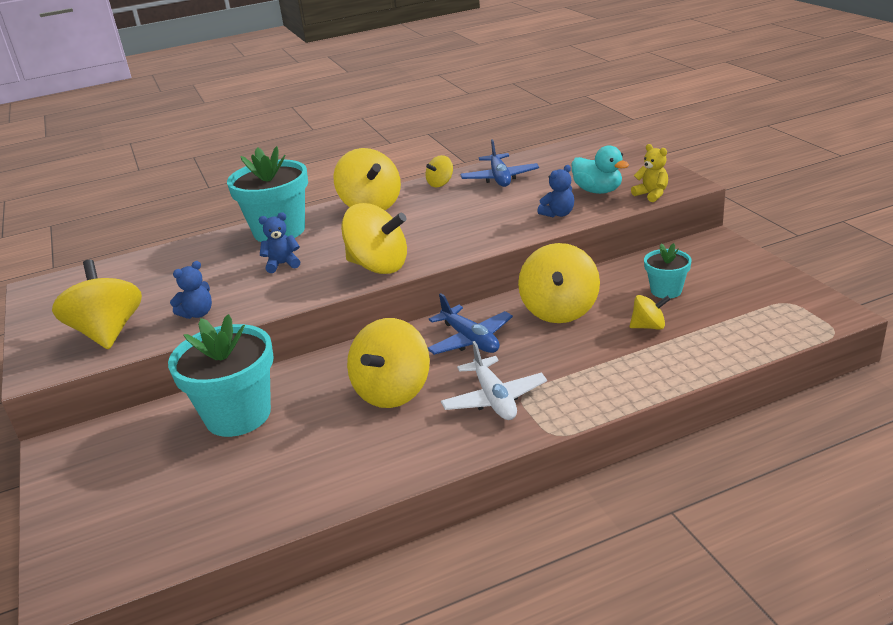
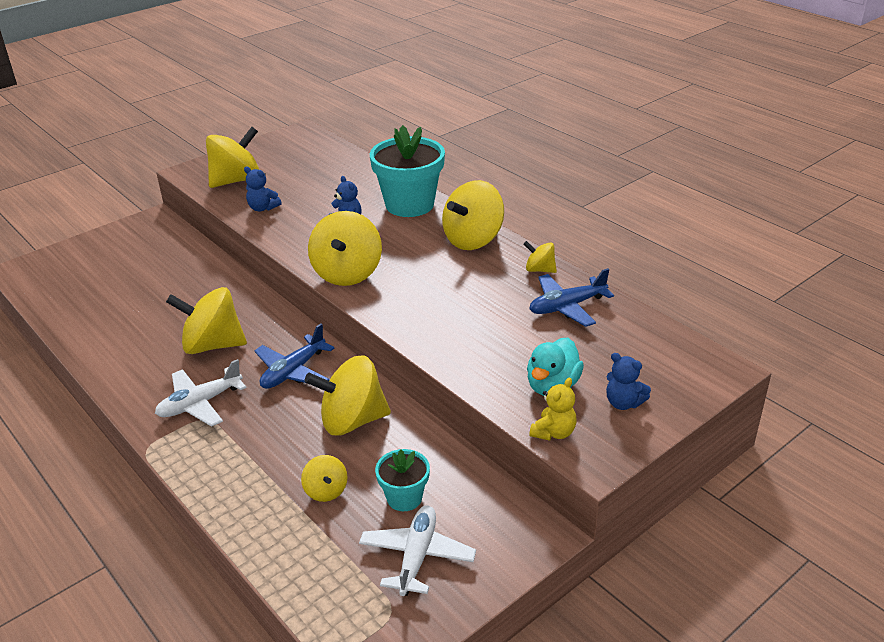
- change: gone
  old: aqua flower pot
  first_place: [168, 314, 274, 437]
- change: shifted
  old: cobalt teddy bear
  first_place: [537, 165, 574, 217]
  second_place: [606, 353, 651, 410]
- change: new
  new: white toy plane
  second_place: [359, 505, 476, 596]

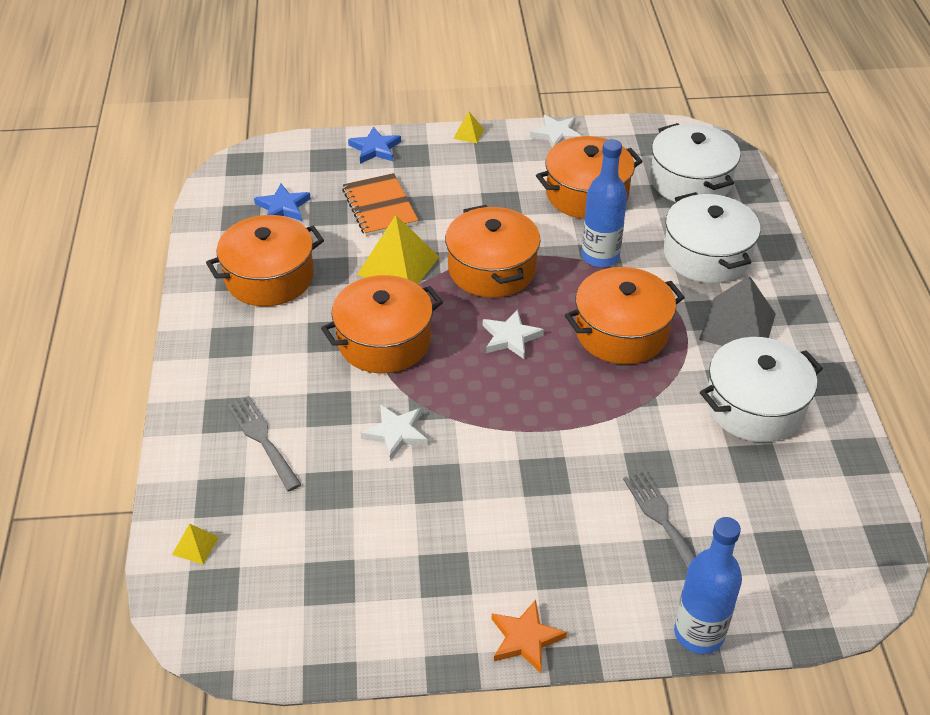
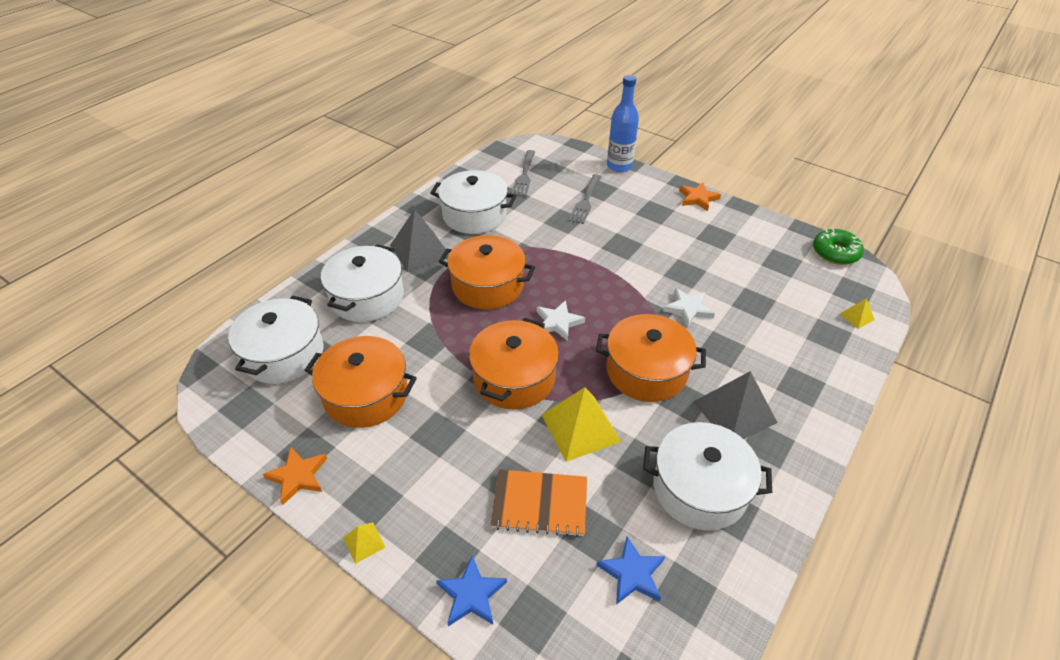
- change: repainted
  old: orange-coloured pot
  new: white pot
  first_place: [206, 215, 324, 306]
  second_place: [643, 422, 772, 530]
- change: shifted
  old: grey fork
  first_place: [227, 396, 302, 491]
  second_place: [511, 150, 535, 197]
- change: rotated
  old: orange-coloured exercise book
  first_place: [342, 173, 419, 236]
  second_place: [490, 469, 587, 537]
  degrees: 75
- change: repainted
  old: white five-pointed star
  new: orange-coloured five-pointed star
  first_place: [530, 115, 581, 147]
  second_place: [263, 447, 327, 505]
- change: gone
  old: cobalt drink bottle
  first_place: [582, 139, 627, 267]
- change: new
  new: grey solid pyramid
  second_place: [693, 371, 778, 439]
- change: new
  new: leaf-green glazed donut
  second_place: [813, 228, 864, 265]

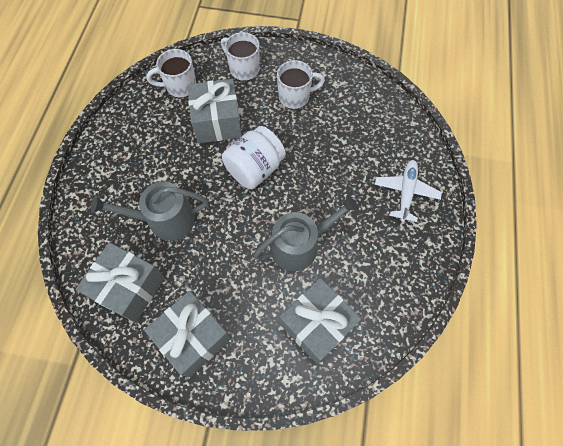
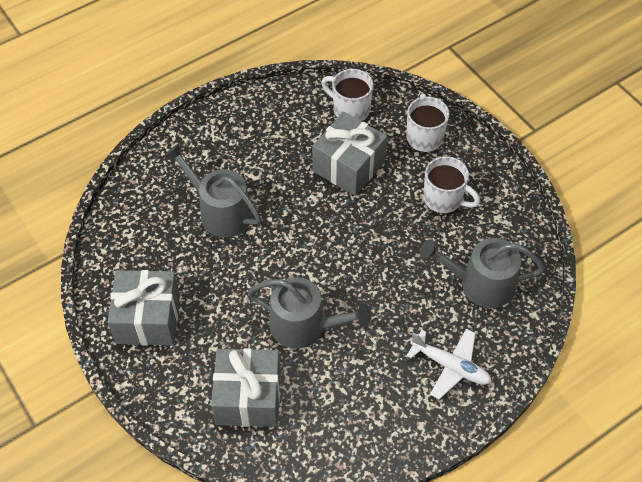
- change: gone
  old: grey gift
  first_place: [76, 242, 165, 323]
- change: gone
  old: white jar
  first_place: [222, 126, 286, 189]
- change: rotated
  old: white toy plane
  first_place: [375, 160, 442, 222]
  second_place: [407, 329, 492, 399]
  degrees: 60
- change: new
  new: grey watering can
  second_place: [420, 238, 545, 308]

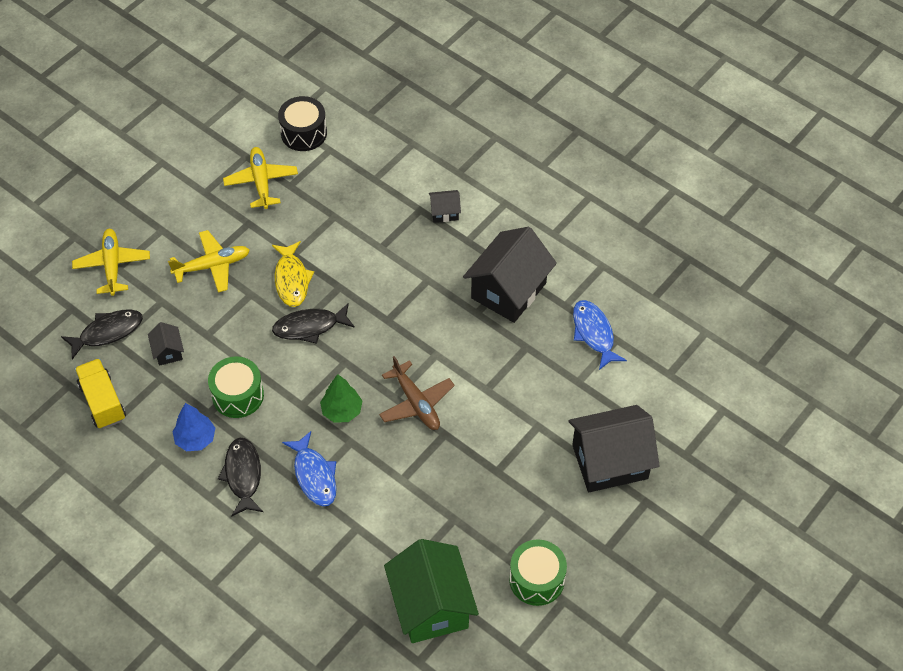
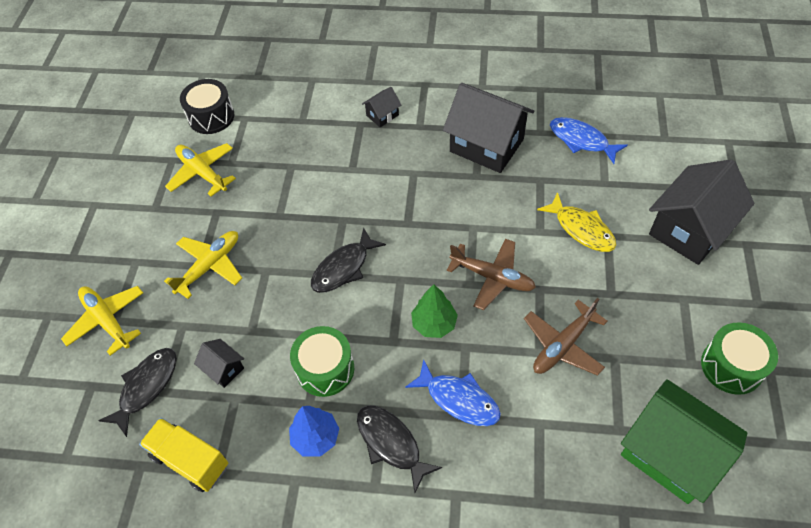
- change: shifted
  old: yellow toy fish
  first_place: [272, 241, 314, 307]
  second_place: [537, 192, 616, 252]
- change: rotated
  old: black house
  first_place: [463, 227, 557, 323]
  second_place: [443, 83, 534, 173]
  degrees: -60
- change: new
  new: dark brown toy plane
  second_place: [524, 298, 608, 376]

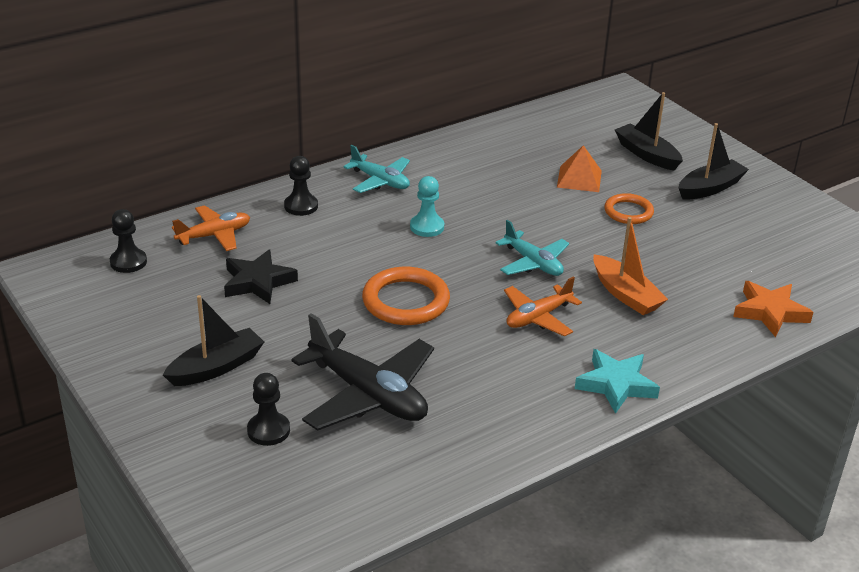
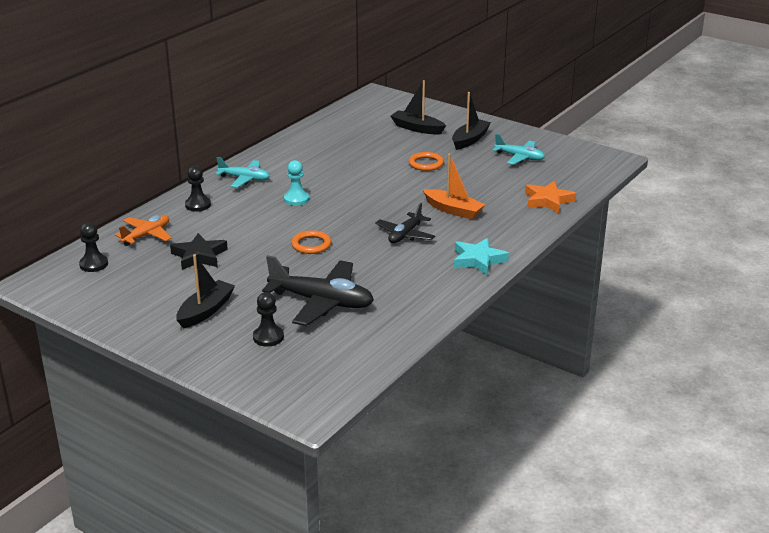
- change: scaled
  old: orange-coloured torus
  first_place: [362, 267, 450, 325]
  second_place: [291, 230, 331, 254]
  factor: 0.63
- change: shifted
  old: aqua toy plane
  first_place: [495, 220, 569, 276]
  second_place: [493, 134, 545, 165]
- change: repainted
  old: orange-coloured toy plane
  new: black toy plane
  first_place: [504, 276, 582, 337]
  second_place: [375, 203, 435, 243]
- change: gone
  old: orange-coloured solid pyramid
  first_place: [557, 145, 602, 192]

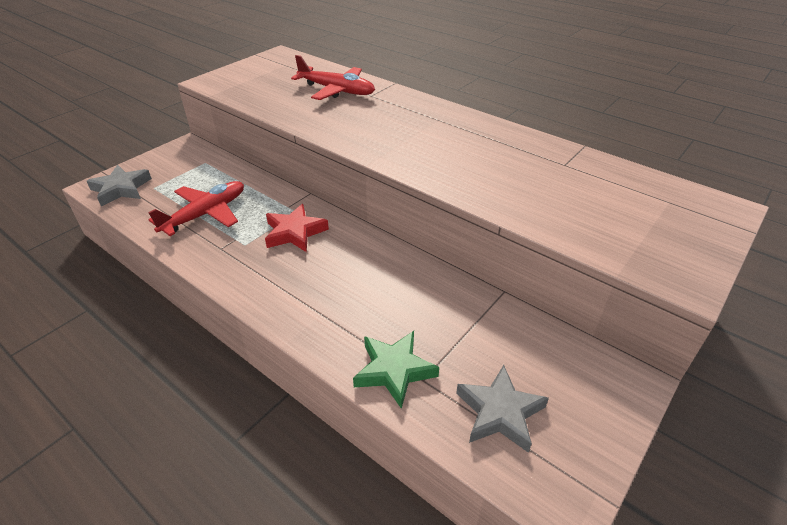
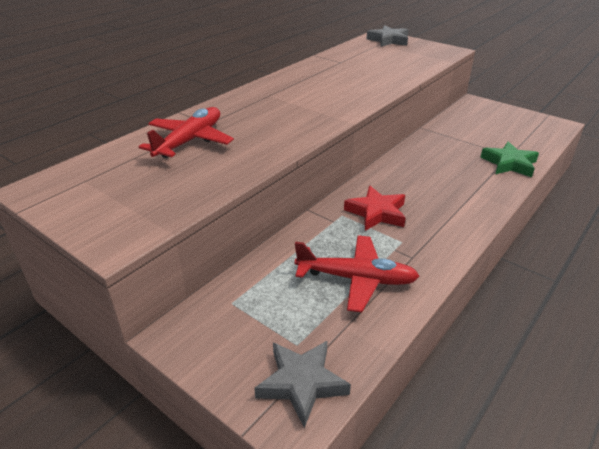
- change: rotated
  old: crimson toy plane
  first_place: [148, 181, 244, 236]
  second_place: [295, 235, 420, 312]
  degrees: 150
- change: shifted
  old: grey five-pointed star
  first_place: [456, 365, 549, 453]
  second_place: [367, 25, 408, 47]

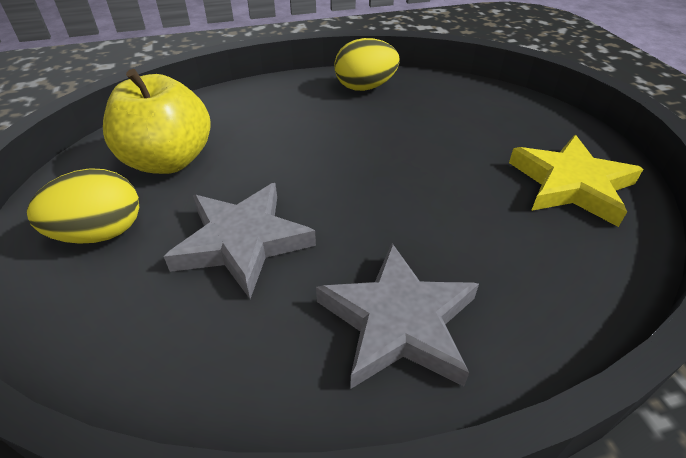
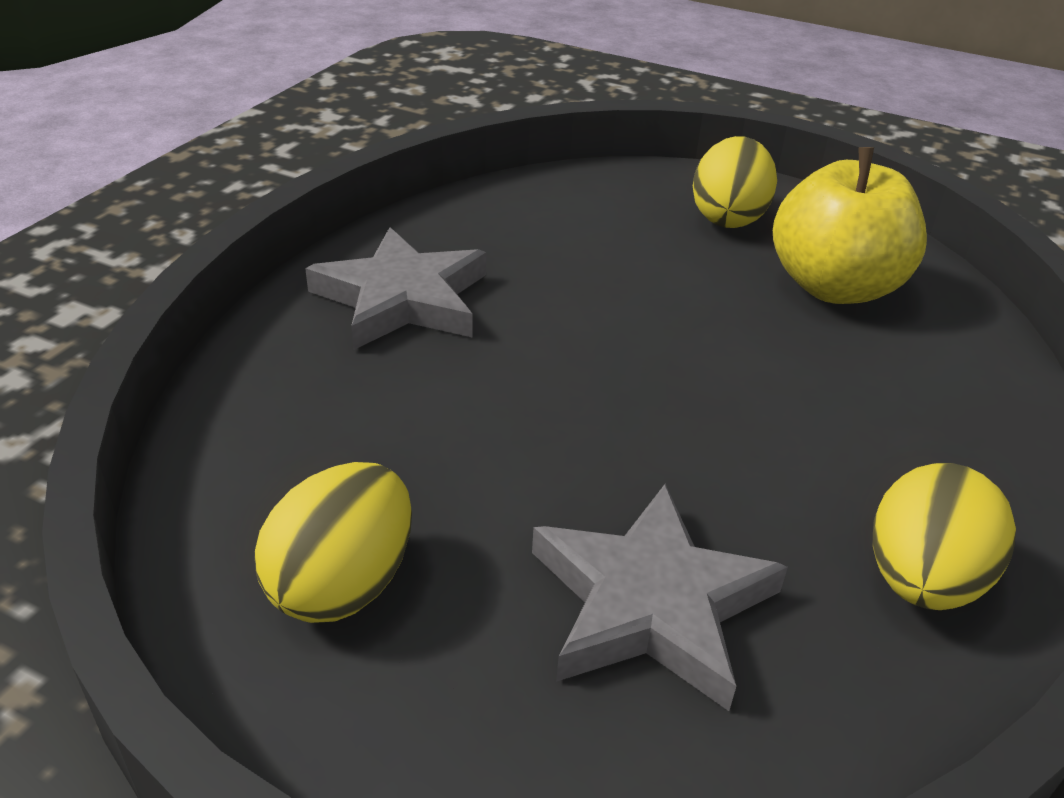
- change: shifted
  old: grey five-pointed star
  first_place: [164, 183, 316, 299]
  second_place: [532, 484, 788, 711]
- change: swapped
  old: yellow five-pointed star
  new: yellow egg
  first_place: [509, 135, 643, 227]
  second_place: [255, 462, 412, 623]

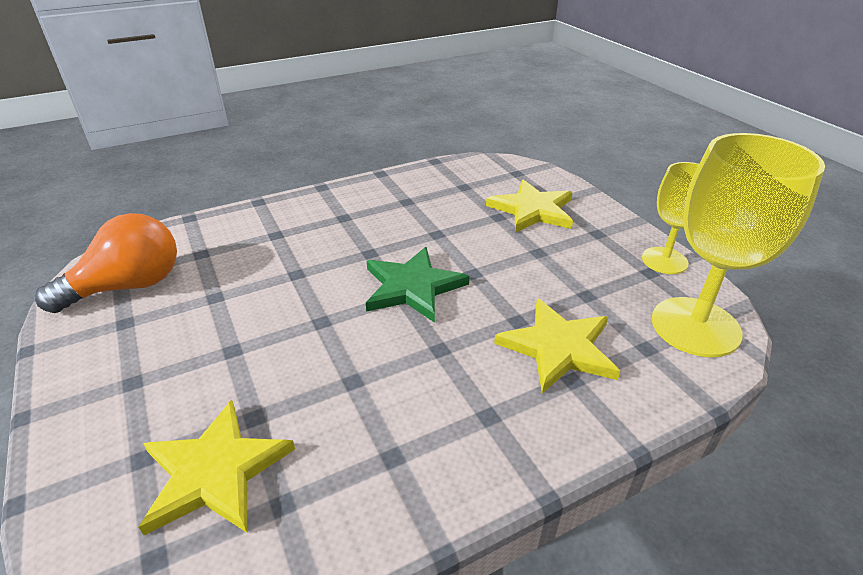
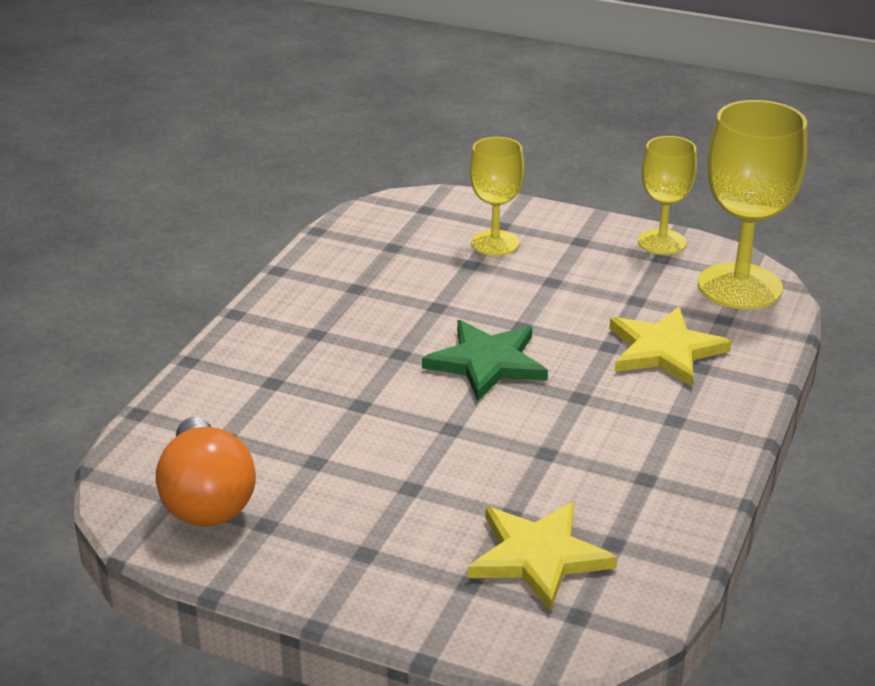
- change: rotated
  old: orange-coloured lightbulb
  first_place: [35, 213, 177, 313]
  second_place: [156, 417, 256, 526]
  degrees: 150
- change: swapped
  old: yellow five-pointed star
  new: yellow wine glass
  first_place: [486, 180, 573, 233]
  second_place: [470, 137, 524, 256]

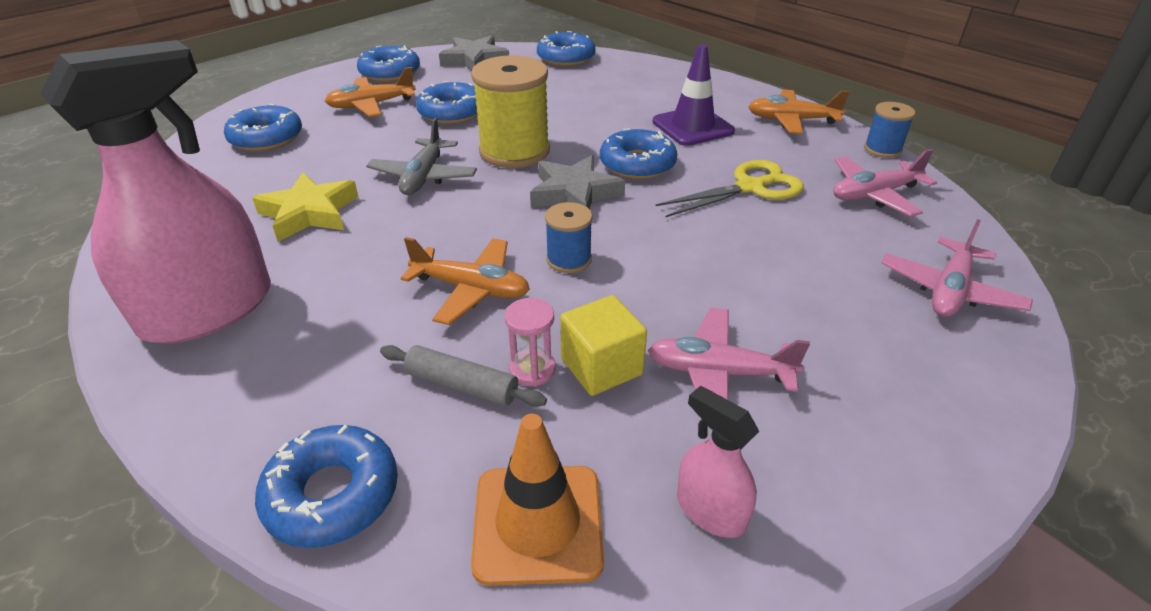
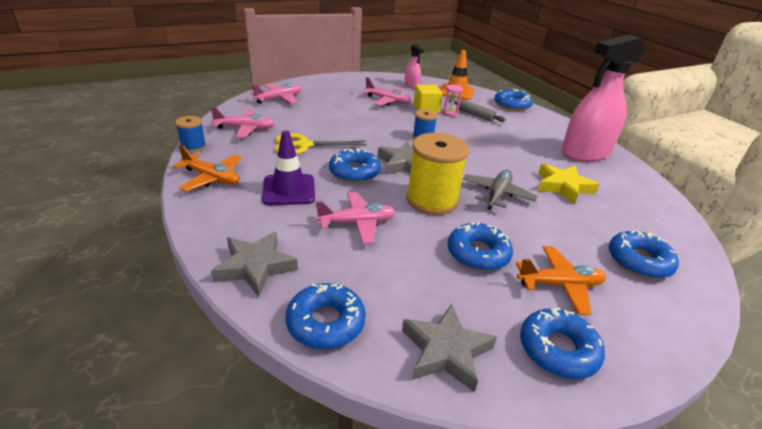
- change: gone
  old: orange-coloured toy plane
  first_place: [401, 237, 530, 325]
- change: new
  new: grey five-pointed star
  second_place: [211, 232, 298, 297]
- change: new
  new: rosy toy plane
  second_place: [316, 192, 396, 244]

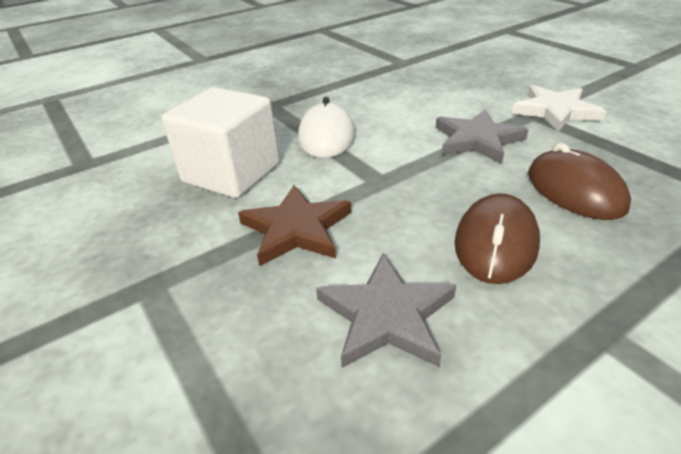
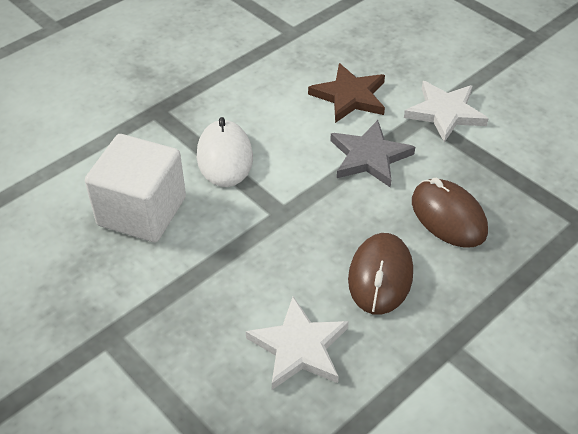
- change: shifted
  old: dark brown five-pointed star
  first_place: [238, 185, 351, 266]
  second_place: [308, 63, 385, 123]
- change: repainted
  old: grey five-pointed star
  new: white five-pointed star
  first_place: [316, 253, 456, 368]
  second_place: [246, 297, 349, 390]

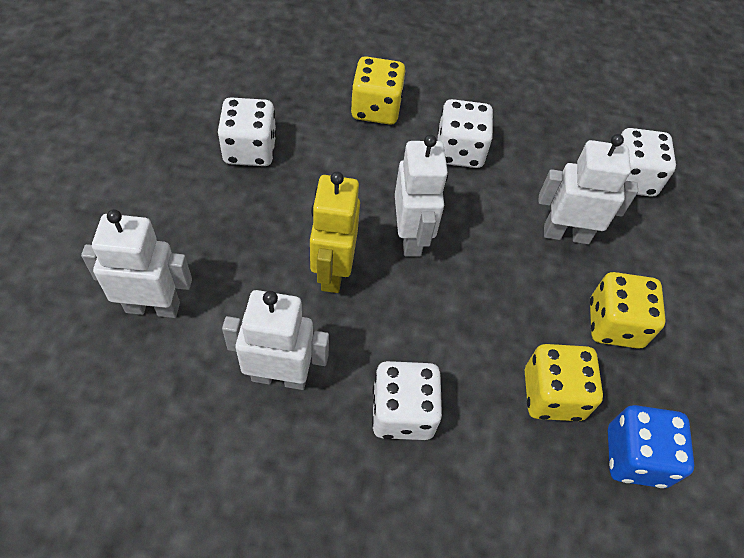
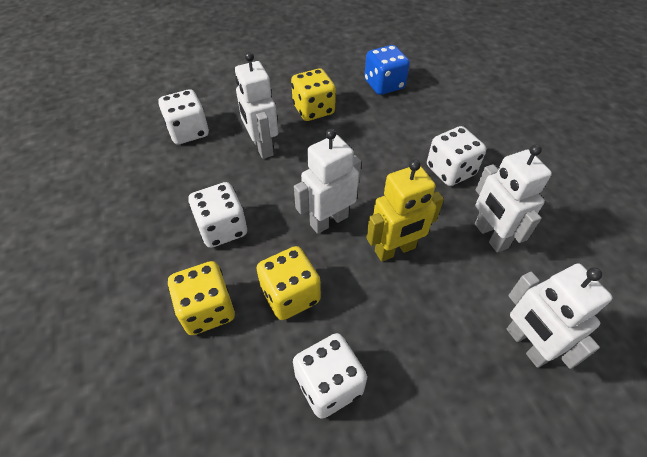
- change: shifted
  old: yellow die
  first_place: [525, 344, 603, 421]
  second_place: [256, 246, 321, 320]

